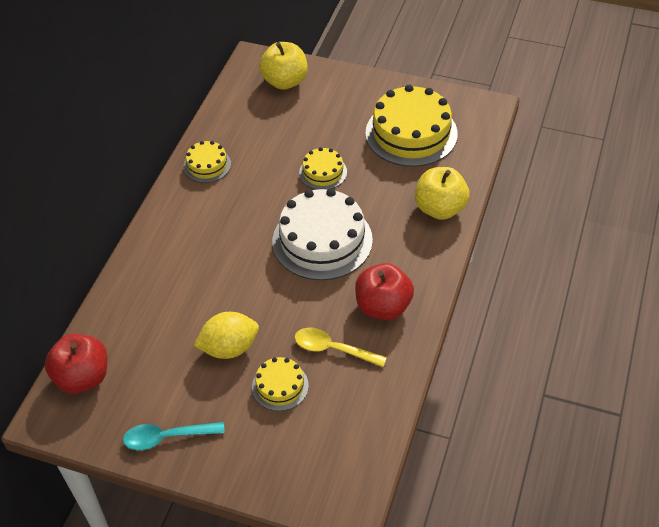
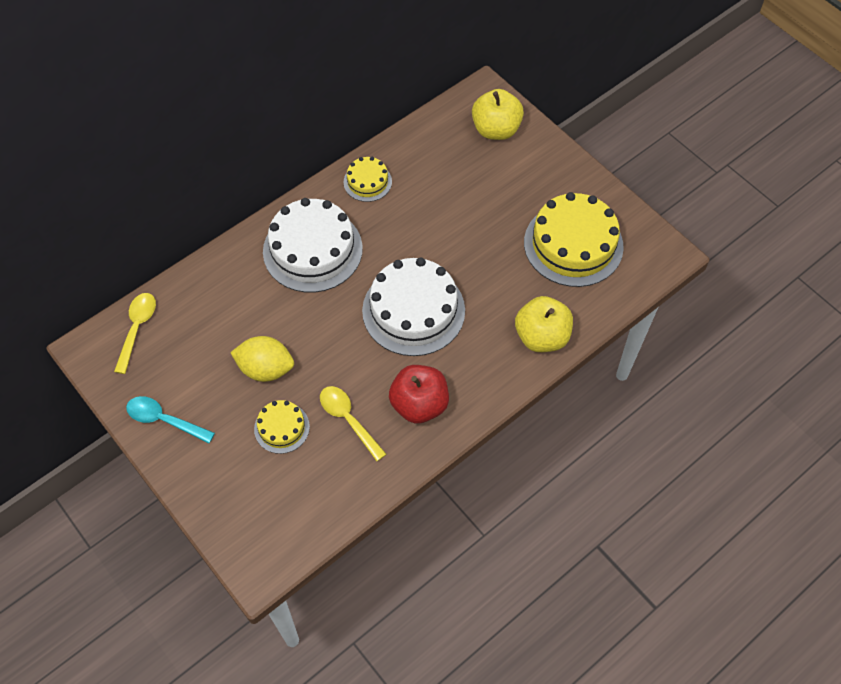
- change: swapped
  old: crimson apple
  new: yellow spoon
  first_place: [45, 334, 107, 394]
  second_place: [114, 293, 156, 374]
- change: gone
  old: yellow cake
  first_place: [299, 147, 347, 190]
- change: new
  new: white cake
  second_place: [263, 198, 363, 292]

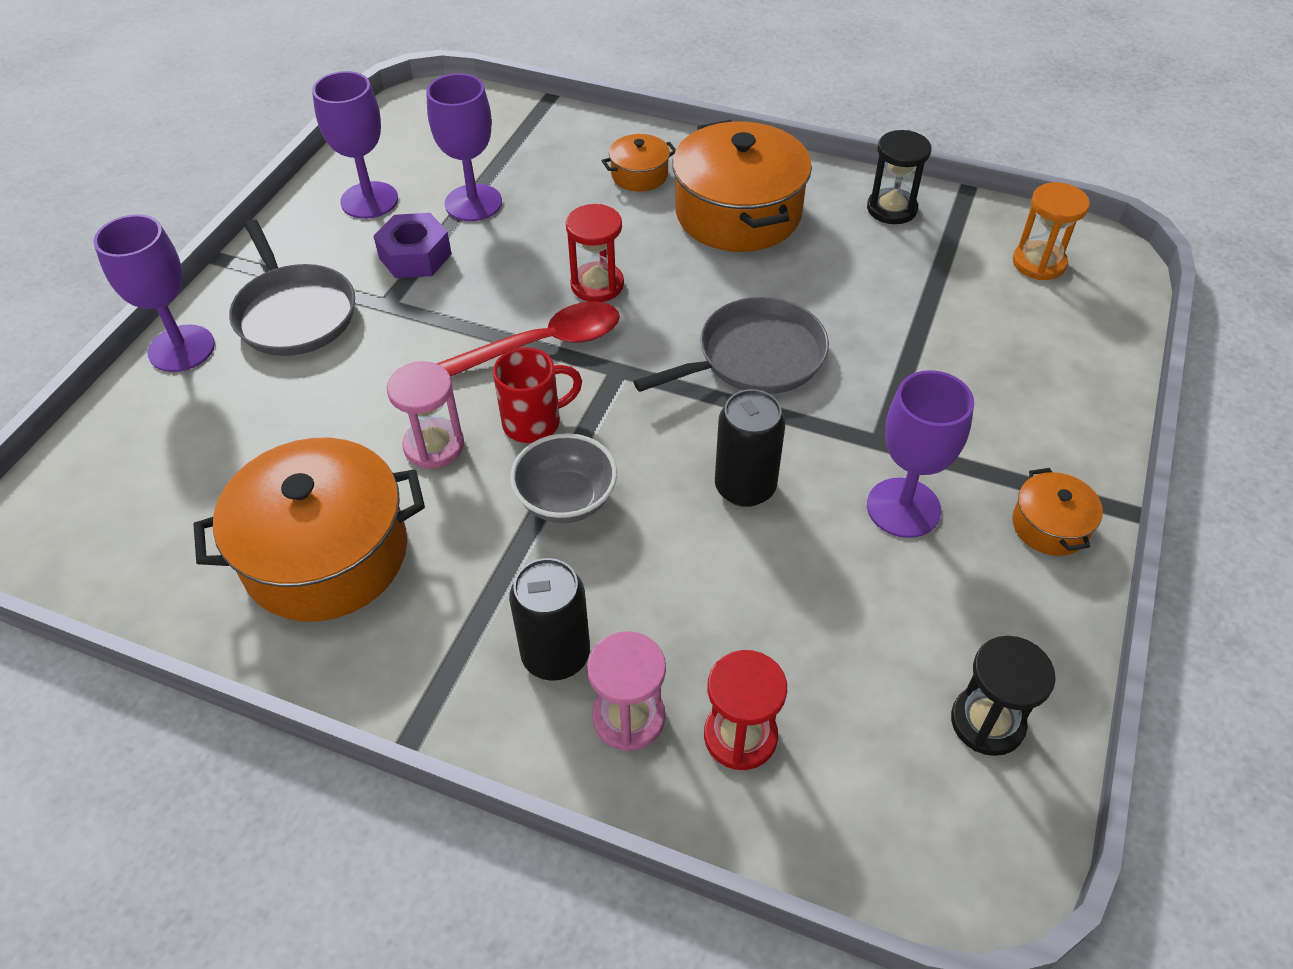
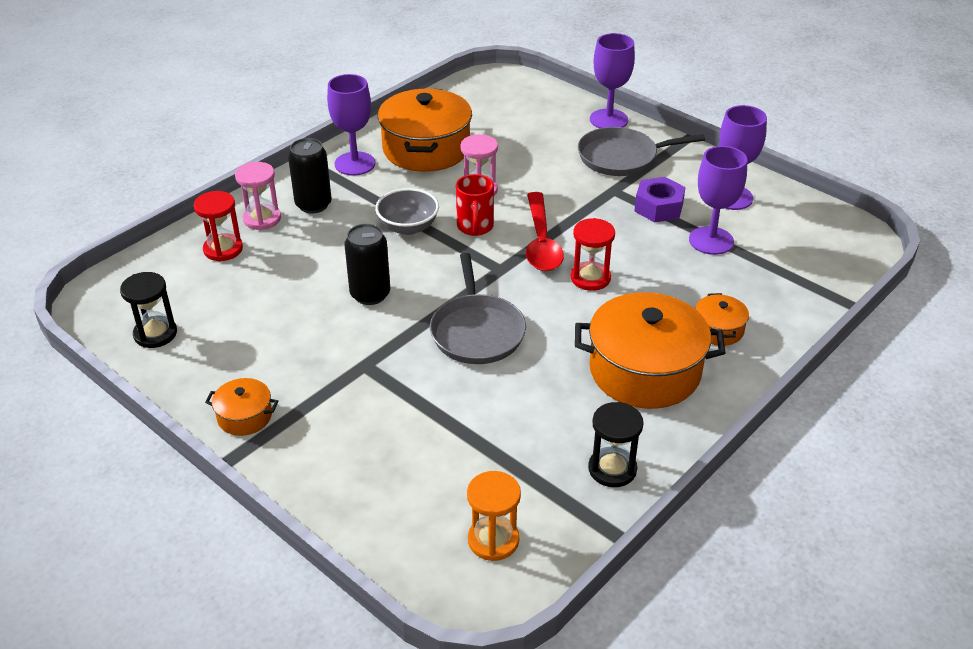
- change: shifted
  old: violet wine glass
  first_place: [867, 370, 974, 538]
  second_place: [327, 74, 375, 176]

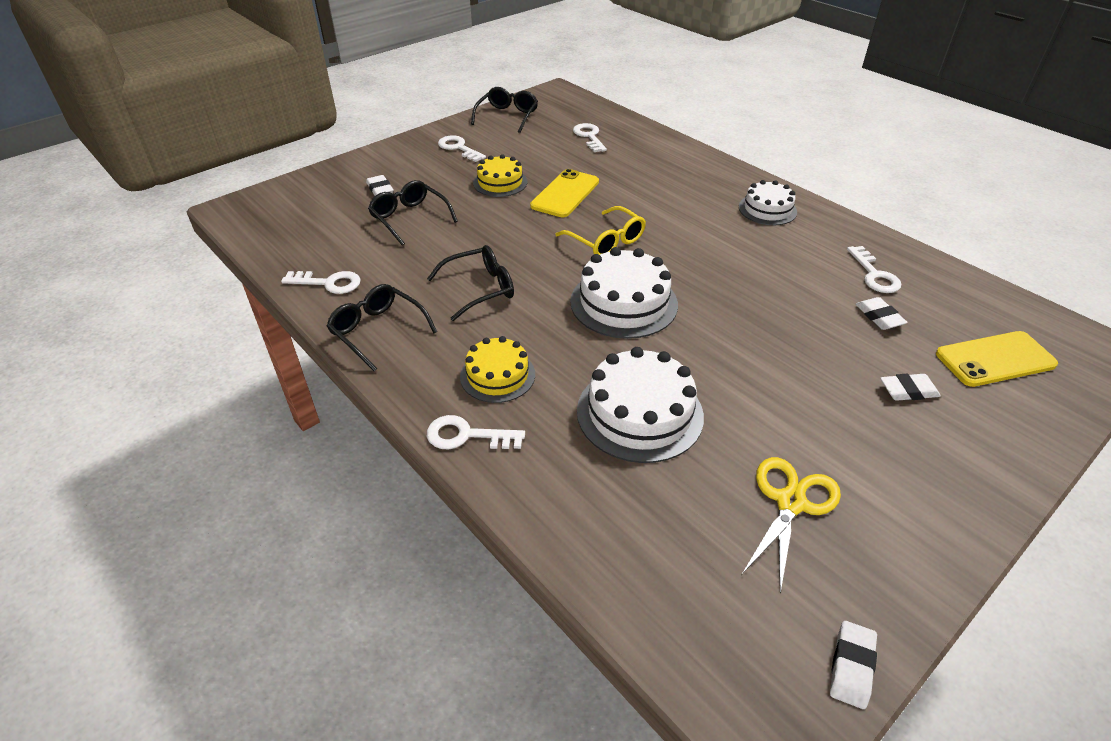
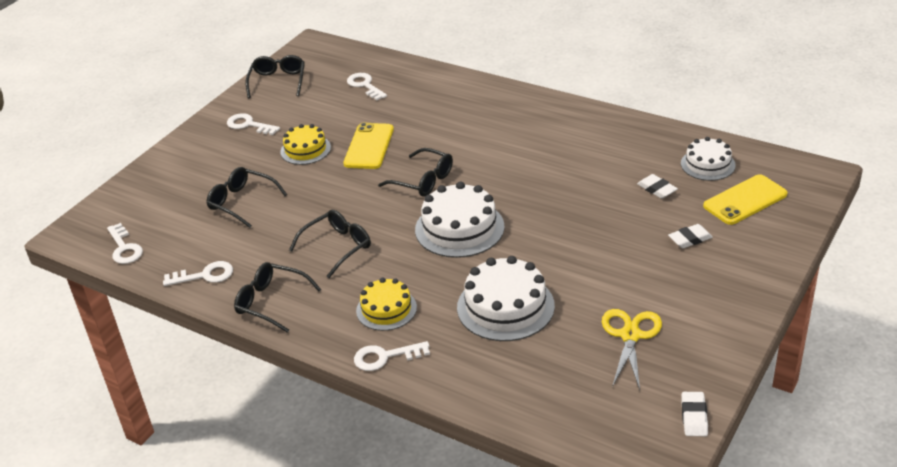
- change: gone
  old: white gum eraser
  first_place: [366, 175, 394, 196]
- change: repainted
  old: yellow spectacles
  new: black spectacles
  first_place: [555, 206, 646, 255]
  second_place: [378, 148, 453, 197]
- change: shifted
  old: white cake
  first_place: [739, 180, 797, 225]
  second_place: [681, 137, 736, 181]
- change: shifted
  old: white latchkey
  first_place: [847, 246, 901, 293]
  second_place: [107, 223, 143, 264]

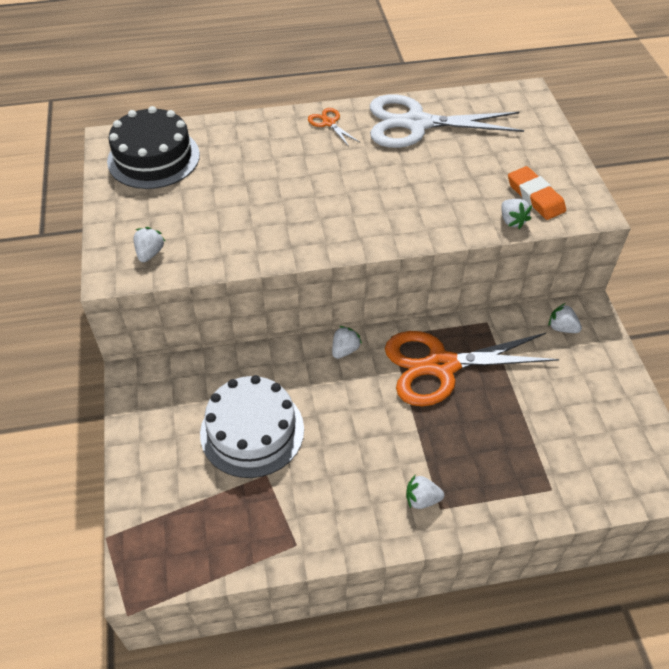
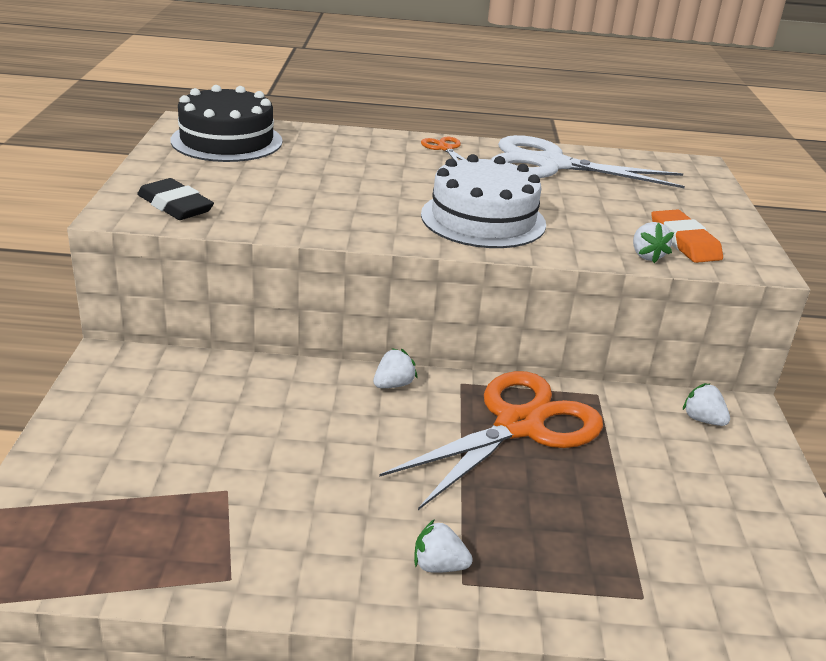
- change: swapped
  old: white berry
  new: black gum eraser
  first_place: [133, 227, 165, 262]
  second_place: [137, 178, 214, 220]
- change: shifted
  old: white cake
  first_place: [200, 375, 304, 478]
  second_place: [421, 154, 546, 248]
- change: rotated
  old: orange-coloured scissors
  first_place: [385, 331, 559, 407]
  second_place: [379, 371, 603, 510]
  degrees: 135

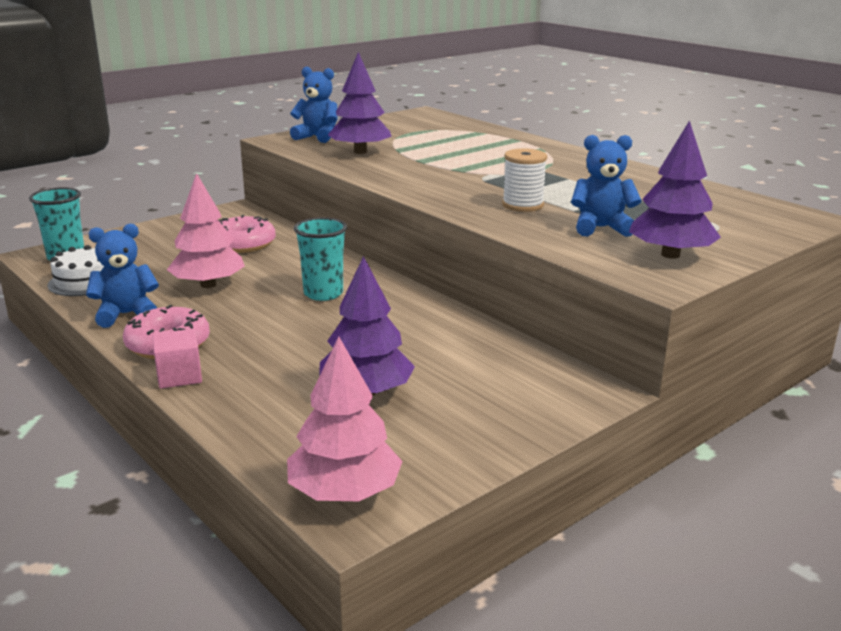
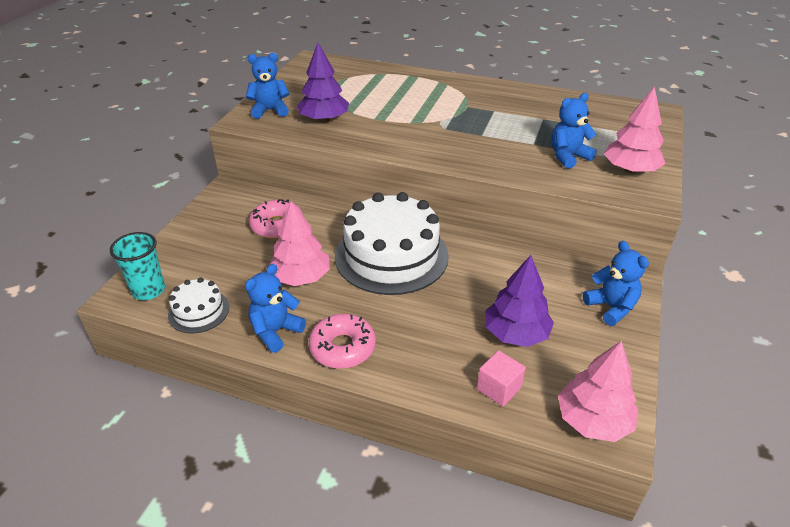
- change: shifted
  old: rosy cube
  first_place: [153, 329, 202, 389]
  second_place: [477, 350, 526, 407]
- change: swapped
  old: aqua cup
  new: white cake
  first_place: [294, 217, 347, 301]
  second_place: [335, 192, 449, 295]
- change: gone
  old: white bobbin
  first_place: [502, 148, 547, 212]
- change: repainted
  old: violet fir tree
  new: rosy fir tree
  first_place: [629, 120, 721, 259]
  second_place: [604, 87, 665, 174]
- change: new
  new: cobalt teddy bear
  second_place: [583, 241, 649, 326]

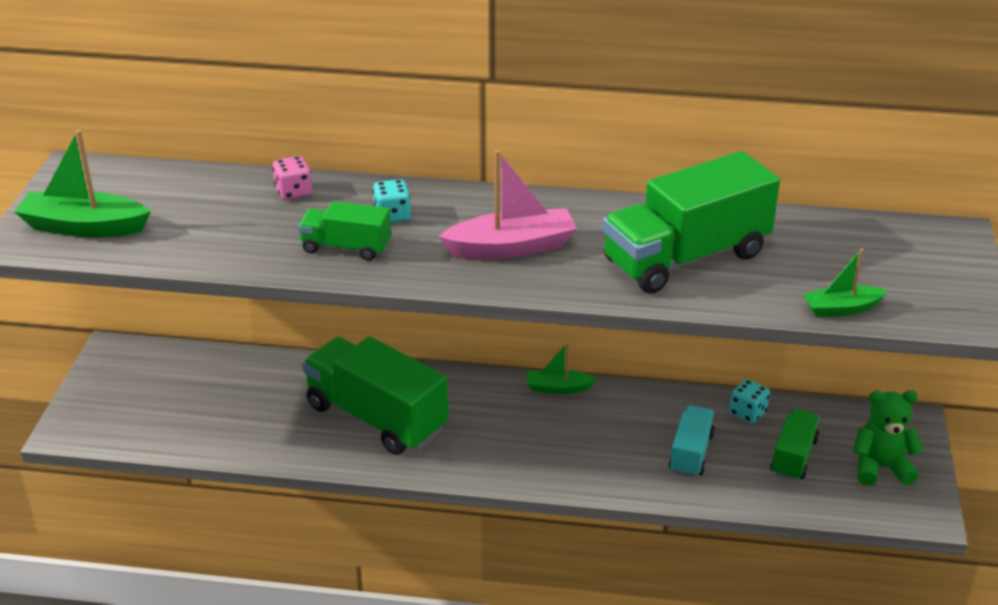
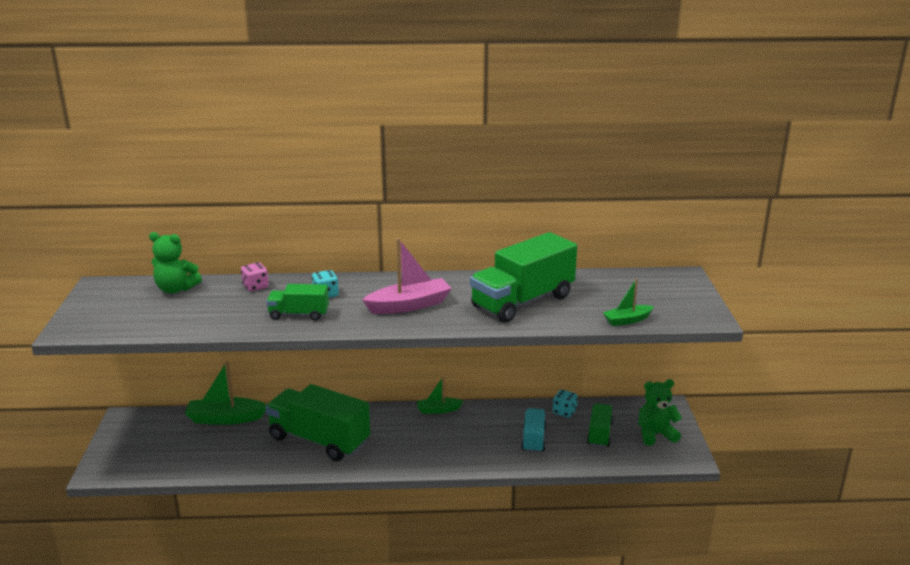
- change: shifted
  old: leaf-green boat
  first_place: [14, 130, 151, 238]
  second_place: [185, 361, 267, 425]
- change: new
  new: leaf-green teddy bear
  second_place: [149, 232, 202, 294]

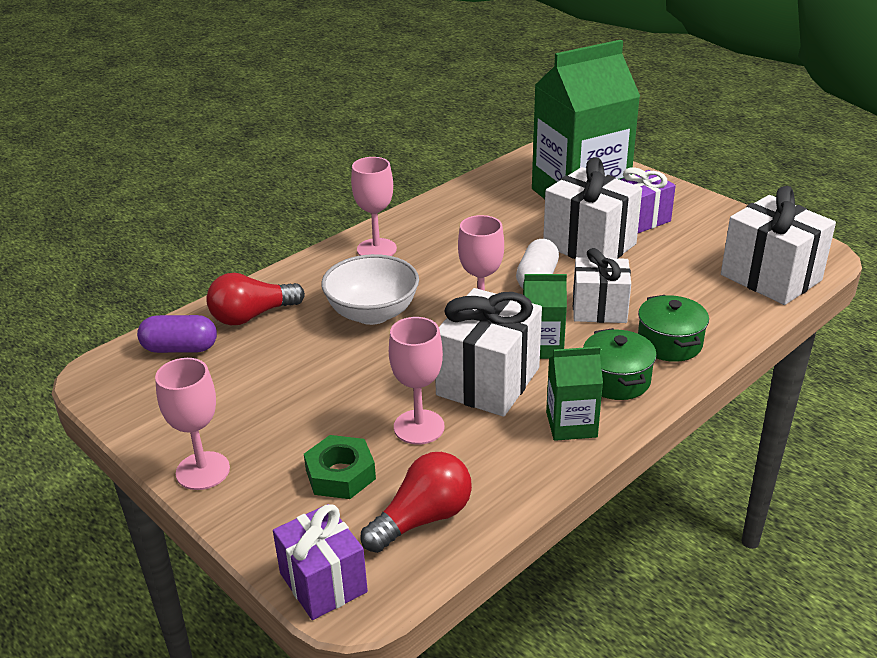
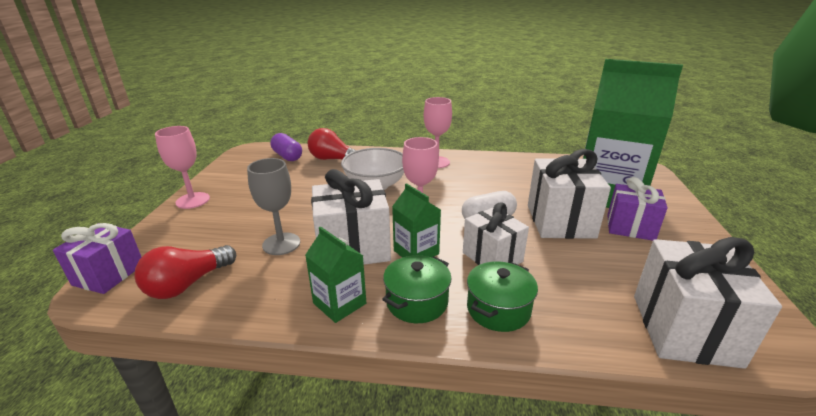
- change: gone
  old: leaf-green hexagon nut
  first_place: [304, 435, 376, 499]
- change: rotated
  old: crimson lightbulb
  first_place: [361, 452, 472, 553]
  second_place: [134, 245, 236, 299]
  degrees: 120
- change: repainted
  old: rosy wine glass
  new: grey wine glass
  first_place: [389, 317, 444, 445]
  second_place: [247, 158, 300, 255]

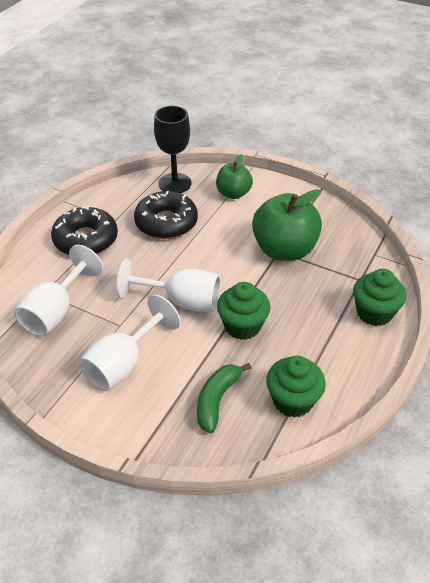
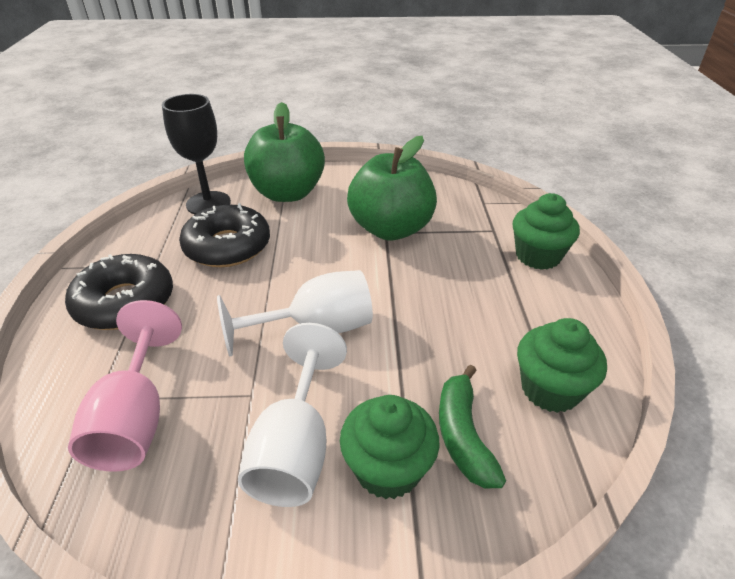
- change: repainted
  old: white wine glass
  new: rosy wine glass
  first_place: [14, 245, 103, 337]
  second_place: [68, 300, 182, 472]
- change: scaled
  old: leaf-green apple
  first_place: [216, 154, 253, 199]
  second_place: [244, 102, 325, 202]
  factor: 1.7
- change: shifted
  old: leaf-green fairy cake
  first_place: [217, 282, 270, 340]
  second_place: [340, 395, 440, 500]

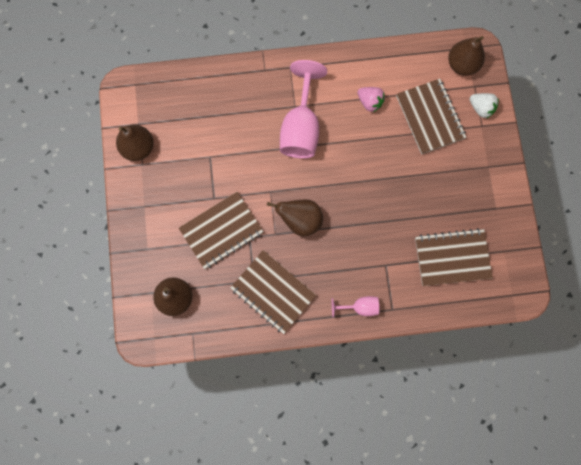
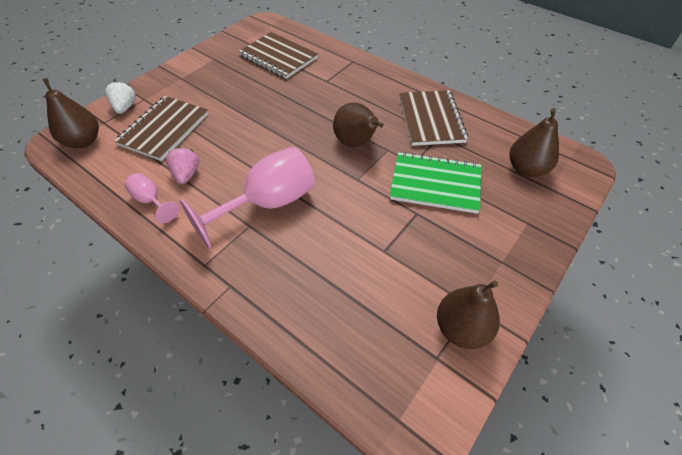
- change: repainted
  old: dark brown exercise book
  new: leaf-green exercise book
  first_place: [179, 192, 263, 269]
  second_place: [390, 152, 481, 214]
- change: shifted
  old: rosy wine glass
  first_place: [332, 296, 379, 318]
  second_place: [125, 173, 179, 223]

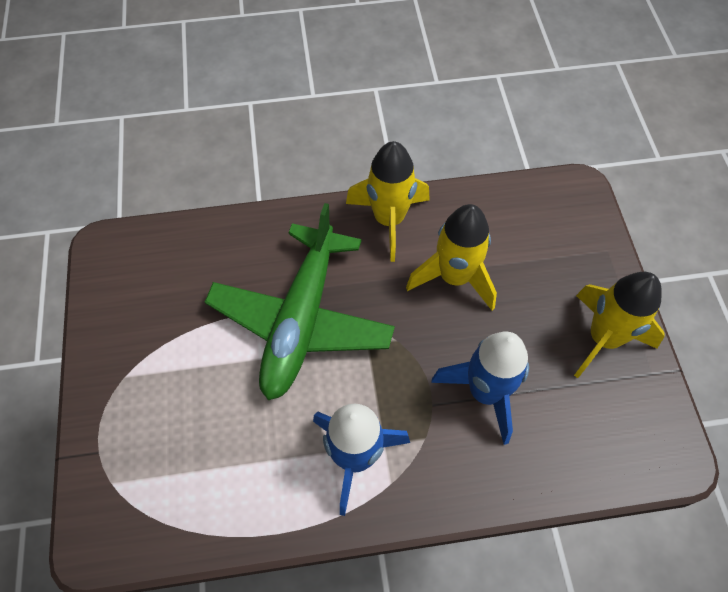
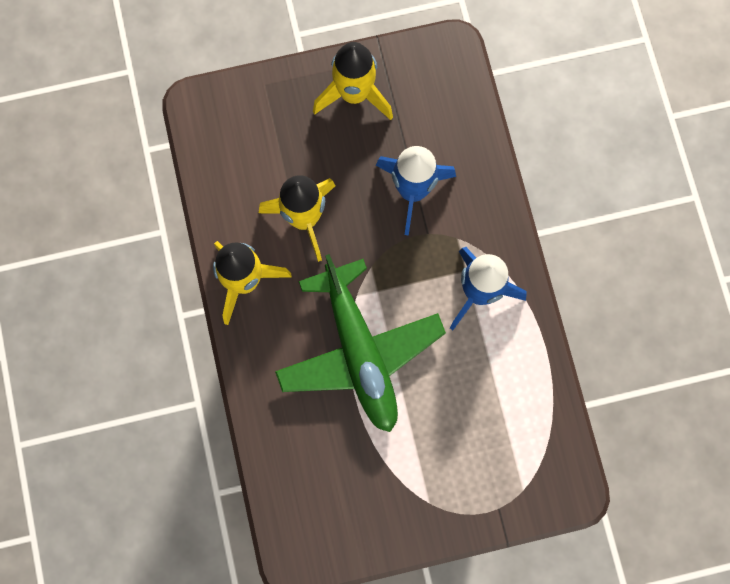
- change: rotated
  old: leaf-green toy plane
  first_place: [205, 203, 395, 400]
  second_place: [275, 254, 446, 432]
  degrees: 60

